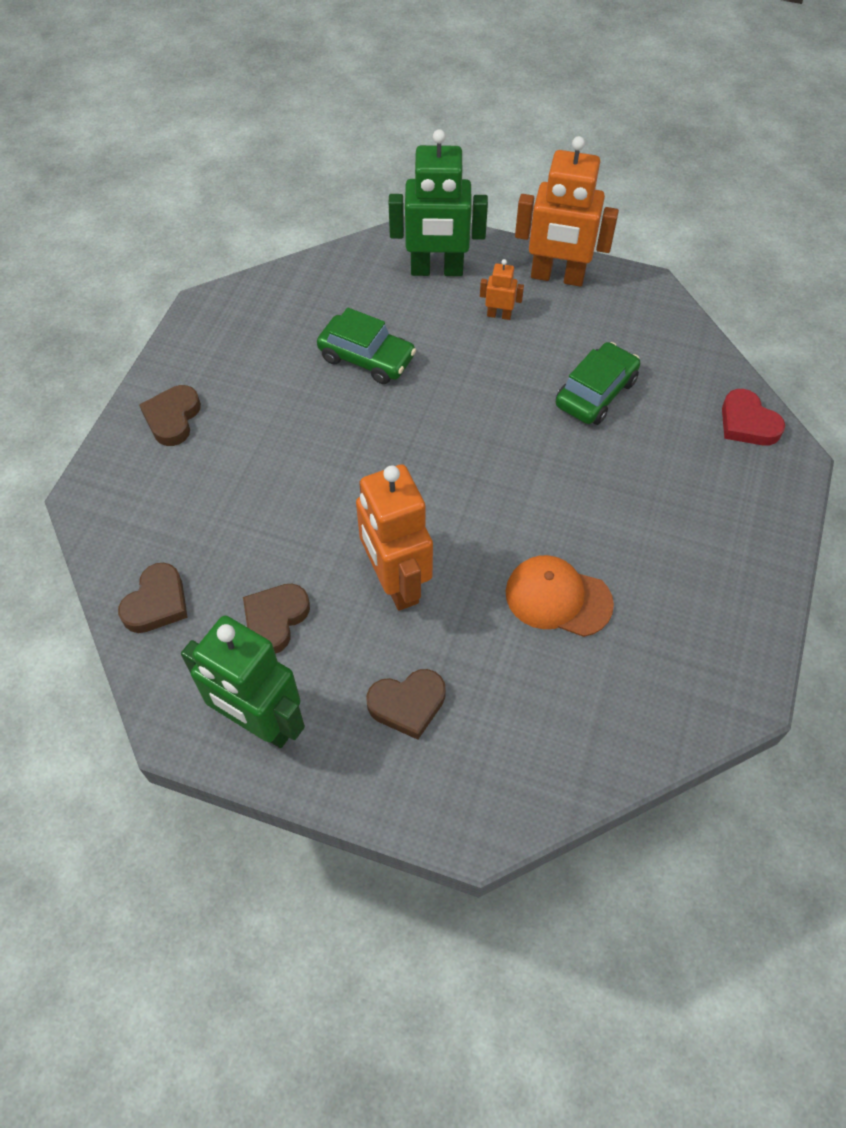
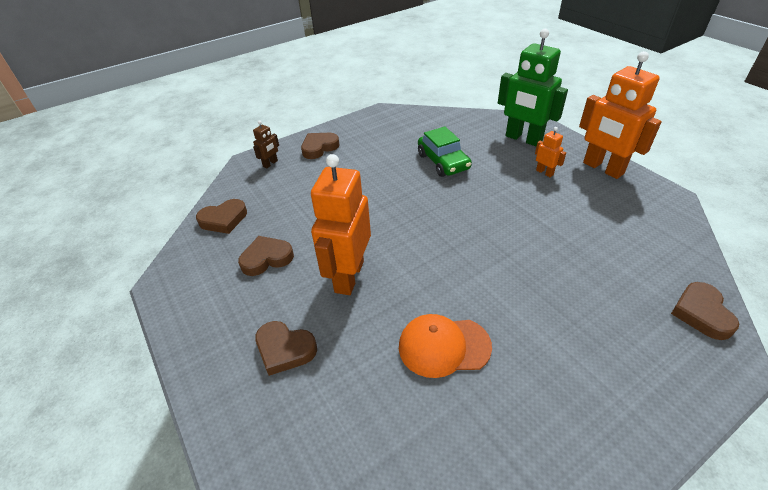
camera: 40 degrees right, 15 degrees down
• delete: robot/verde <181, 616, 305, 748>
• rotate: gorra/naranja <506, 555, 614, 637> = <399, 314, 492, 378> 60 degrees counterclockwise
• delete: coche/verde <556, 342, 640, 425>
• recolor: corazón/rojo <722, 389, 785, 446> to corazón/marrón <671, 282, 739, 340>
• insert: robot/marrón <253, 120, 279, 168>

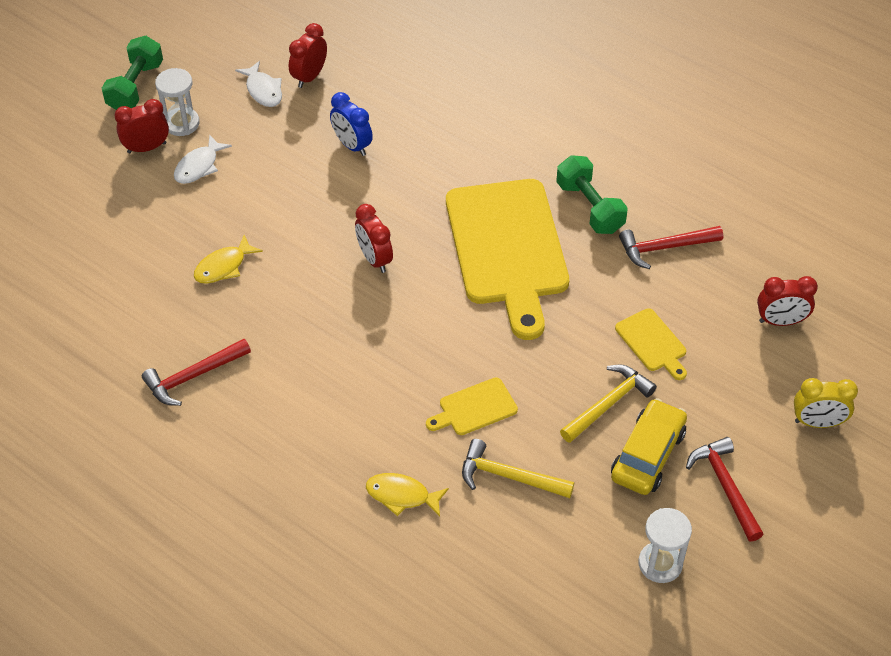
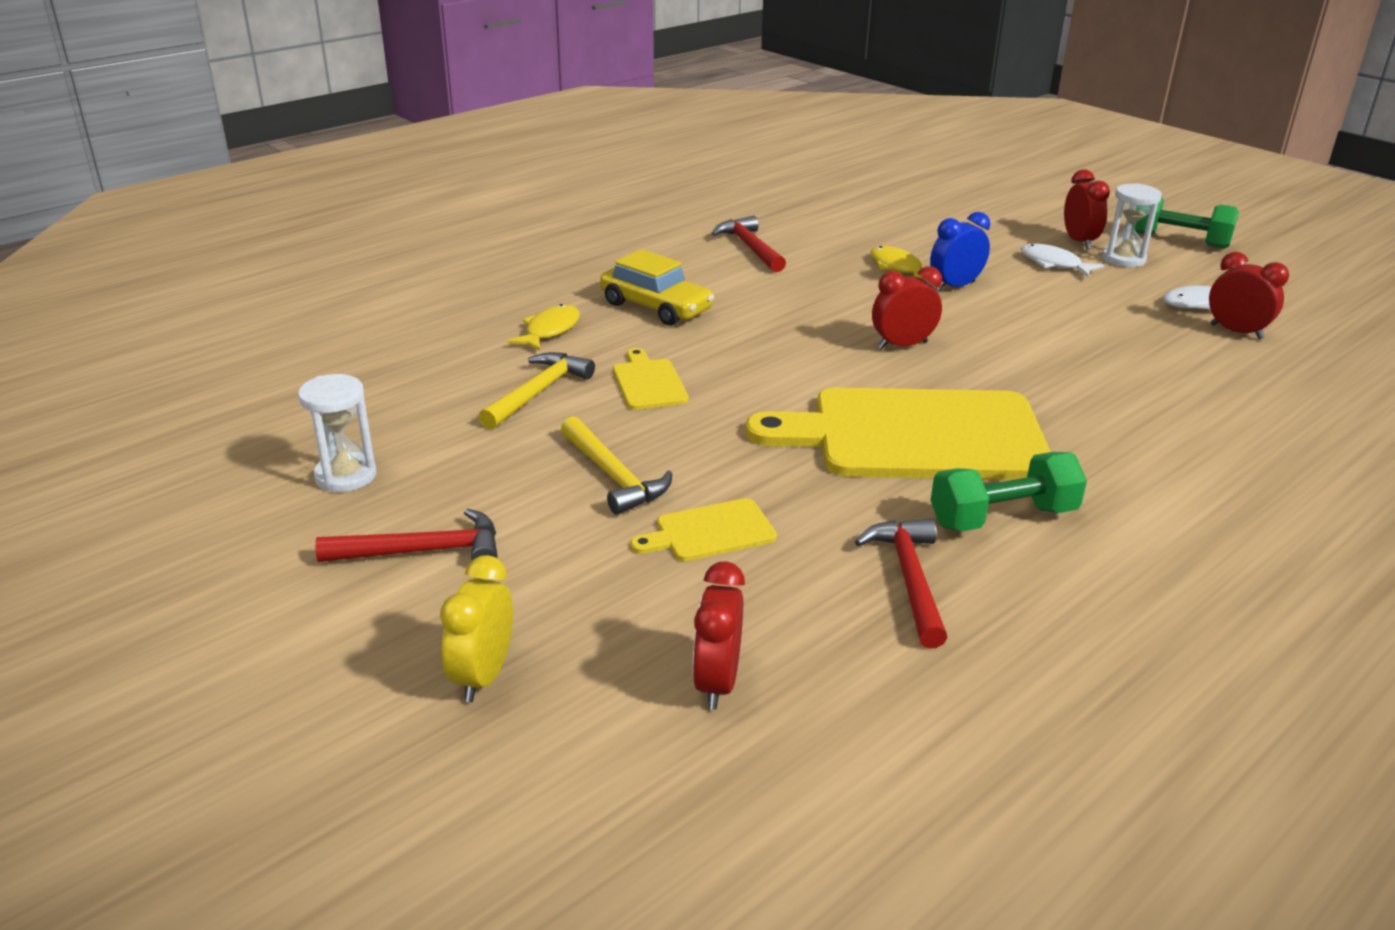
camera: 100 degrees right, 20 degrees down
• move: despertador/azul <330, 92, 373, 156> to <930, 212, 990, 291>
• move: coche/amarillo <611, 398, 687, 495> to <600, 249, 714, 326>

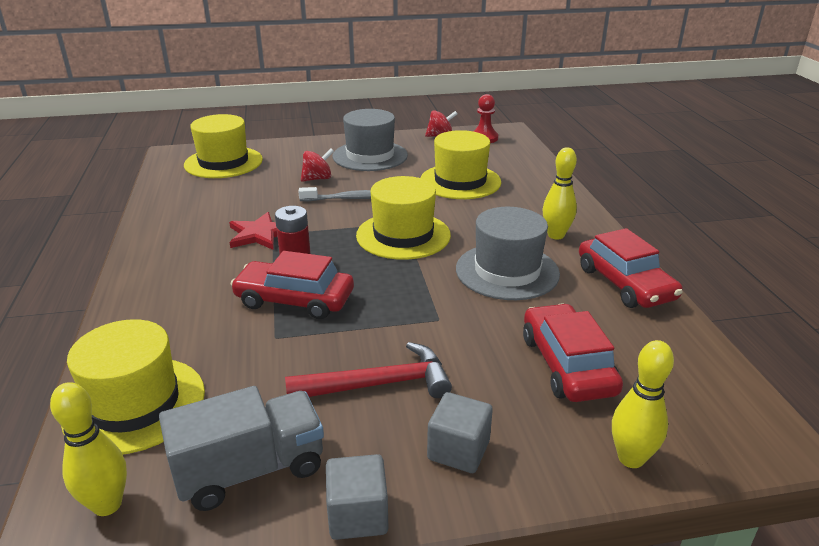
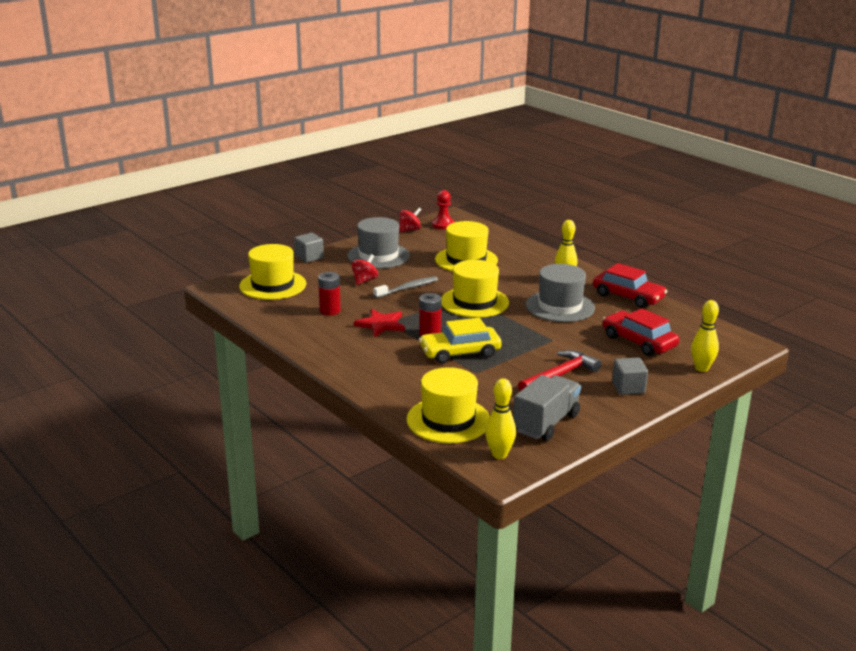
camera: 30 degrees left, 5 degrees down
• recolor: coche/rojo <230, 251, 354, 319> to coche/amarillo <419, 318, 502, 364>
• move: cubo/gris <326, 454, 388, 540> to <294, 233, 324, 263>
• insert: pila/rojo <318, 272, 341, 316>

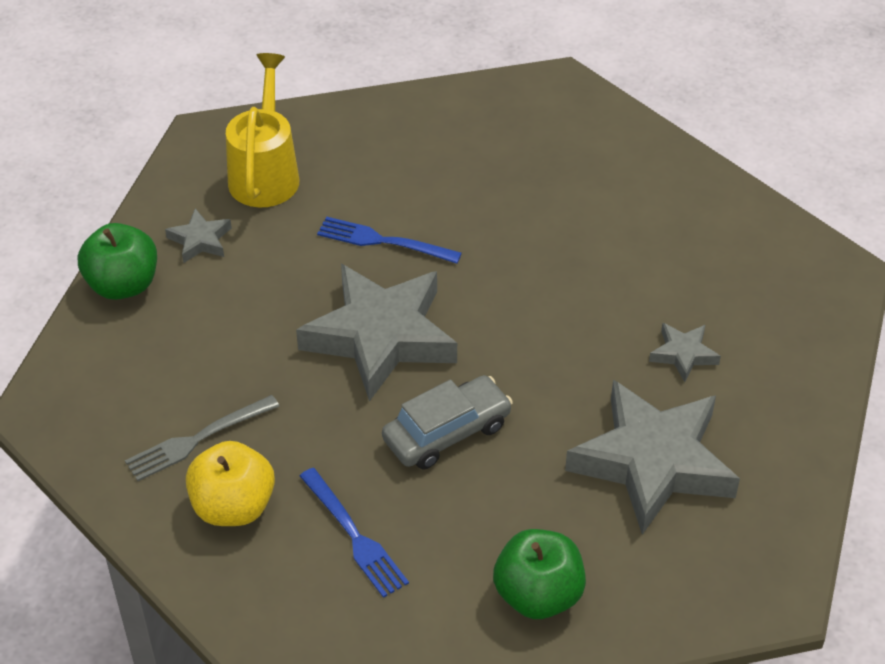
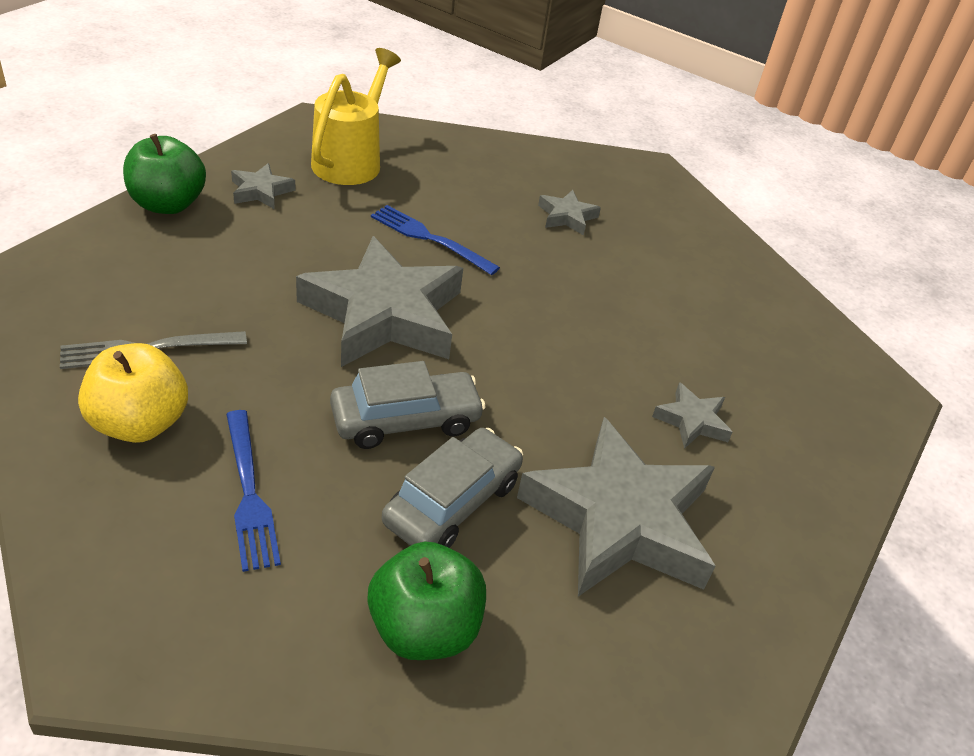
camera: 10 degrees right, 5 degrees down
• insert: coche/gris <382, 428, 523, 548>
• insert: estrella/gris <538, 190, 601, 235>

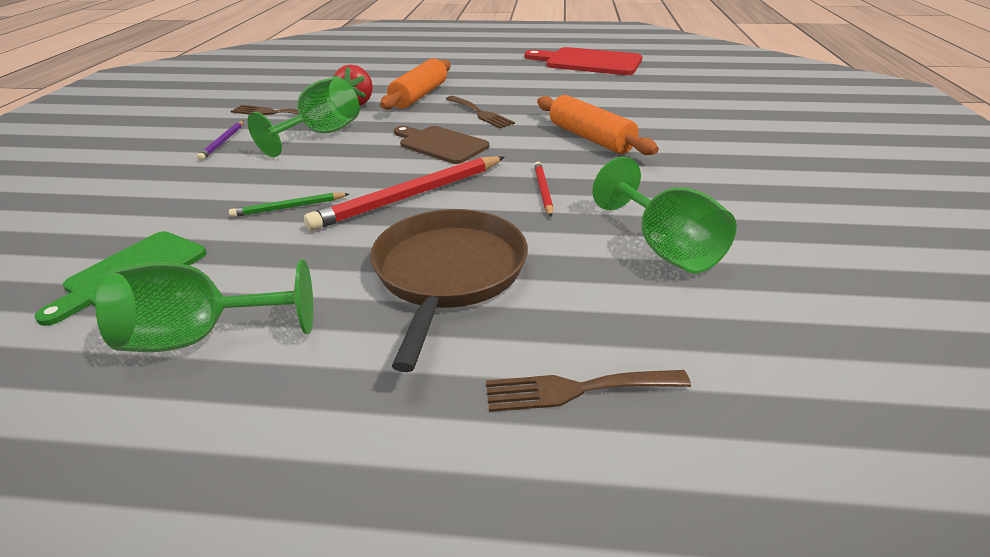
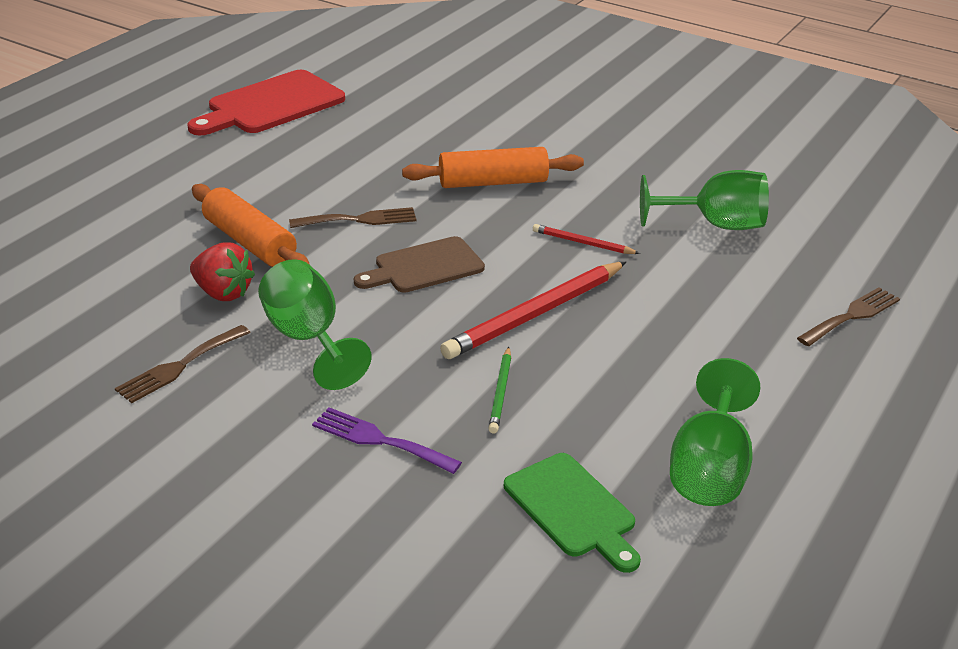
camera: 65 degrees left, 0 degrees up
• delete: lápiz/morado <197, 121, 244, 161>
• rotate: lápiz/rojo <304, 156, 505, 231> = <440, 262, 626, 359> 60 degrees clockwise
• delete: sartén/marrón <370, 209, 528, 372>
• rotate: tenedor/marrón <486, 370, 691, 412> = <797, 287, 900, 346> 150 degrees counterclockwise
• insert: tenedor/morado <312, 407, 462, 474>

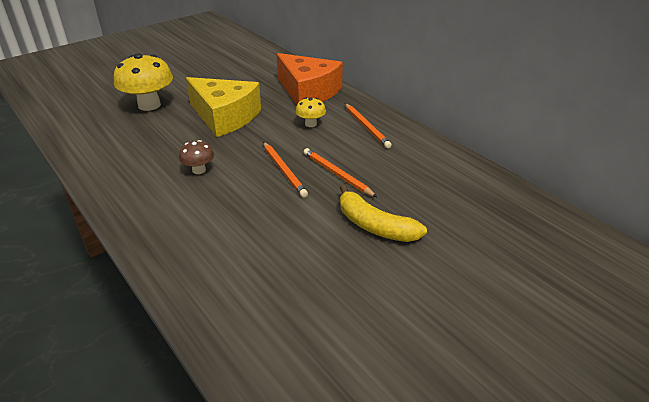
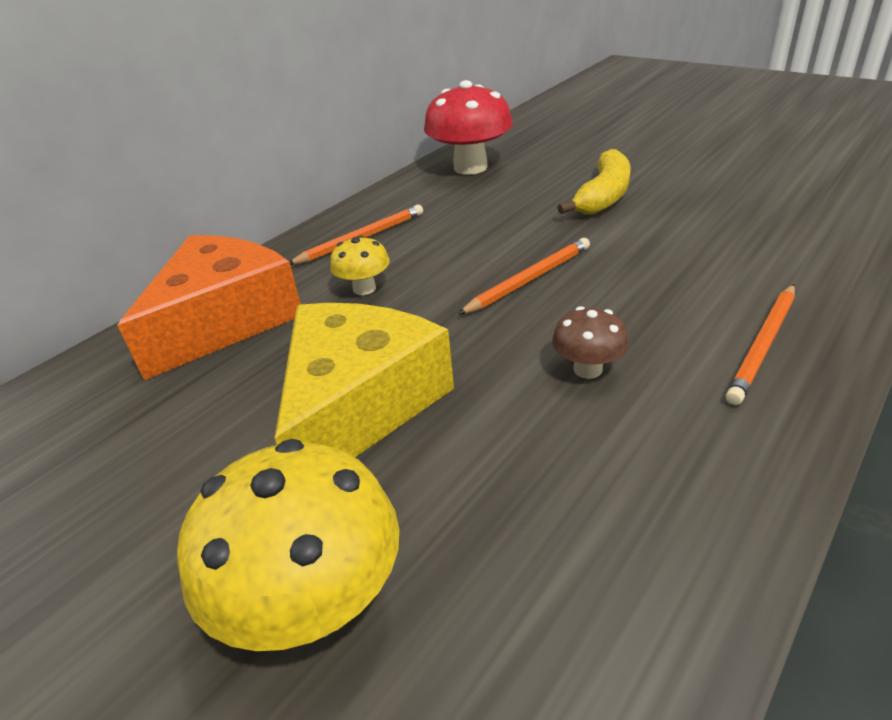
camera: 100 degrees left, 0 degrees up
• move: lápiz/naranja <304, 148, 377, 197> to <726, 284, 795, 405>
• insert: seta/rojo <424, 80, 513, 175>

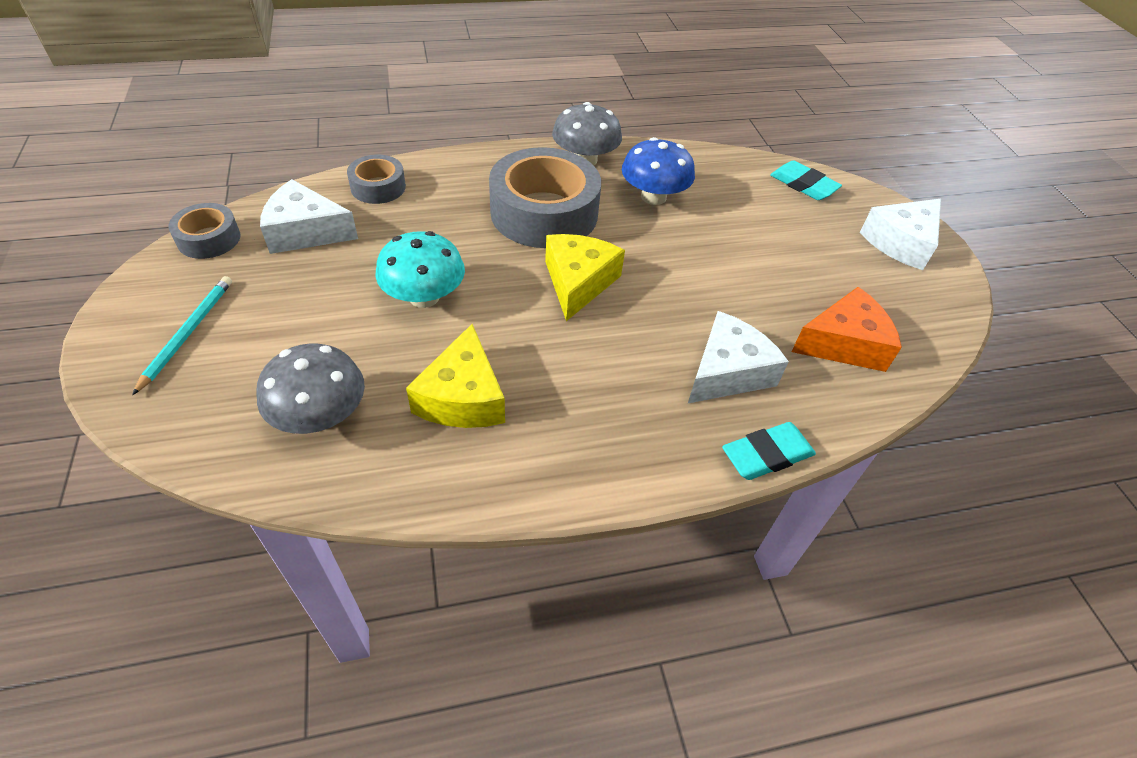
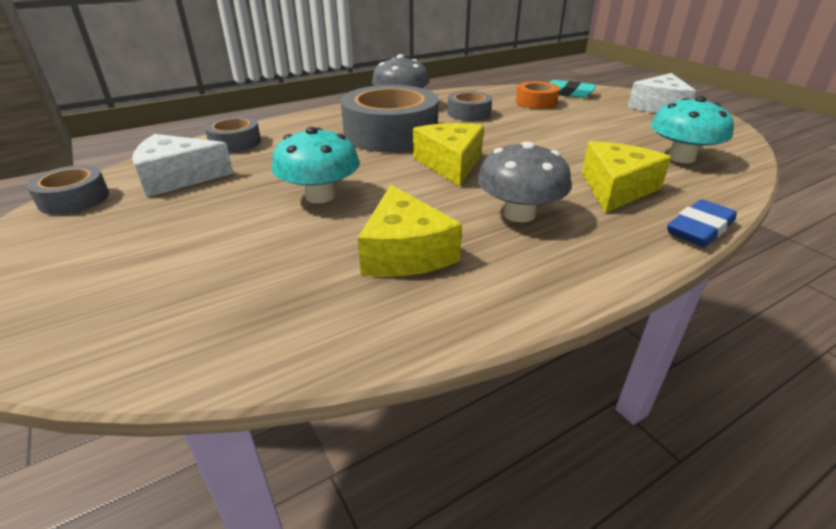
camera: 15 degrees left, 15 degrees down
• delete: lápiz/turquesa <132, 276, 232, 395>
• move: seta/gris <256, 344, 365, 434> to <477, 142, 572, 223>
• replace: seta/azul <622, 137, 695, 205> to cinta adhesiva/gris <447, 91, 492, 121>
• recolor: queso/blanco <688, 311, 789, 403> to queso/amarillo <582, 141, 671, 213>
• recolor: goma de borrar/turquesa <722, 422, 816, 480> to goma de borrar/azul <667, 199, 737, 247>
• replace: queso/naranja <792, 287, 902, 372> to seta/turquesa <651, 96, 734, 163>
• insert: cinta adhesiva/naranja <516, 81, 560, 109>

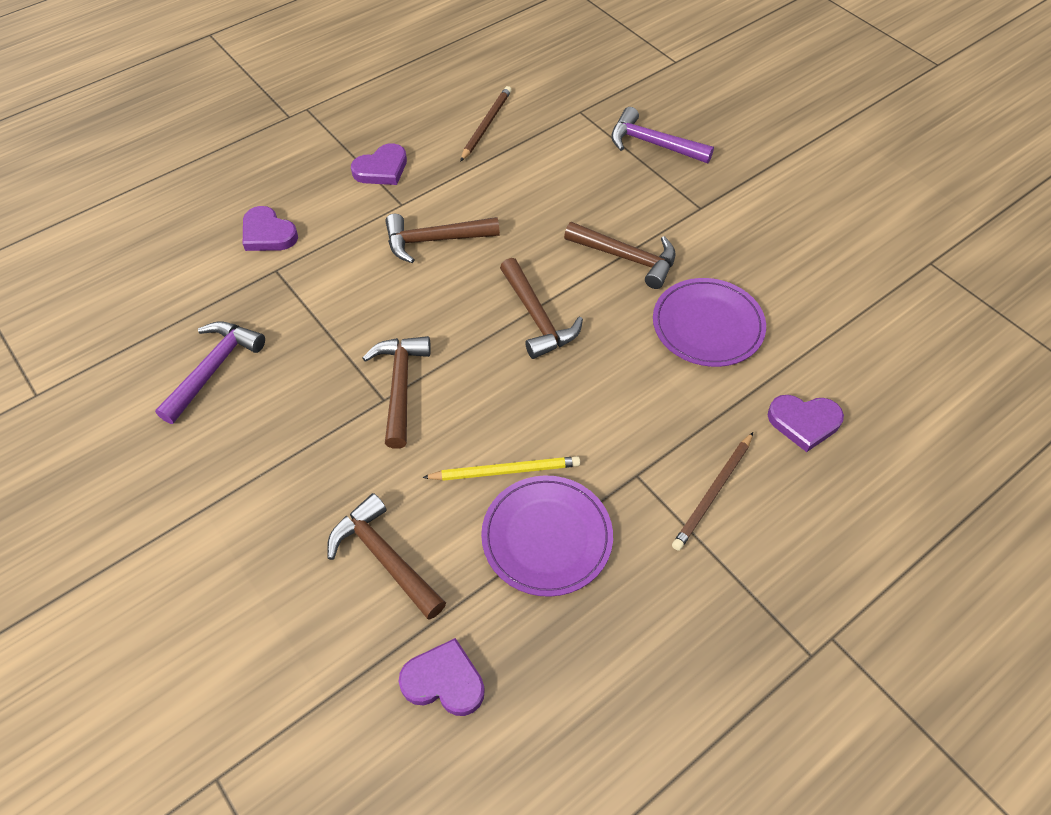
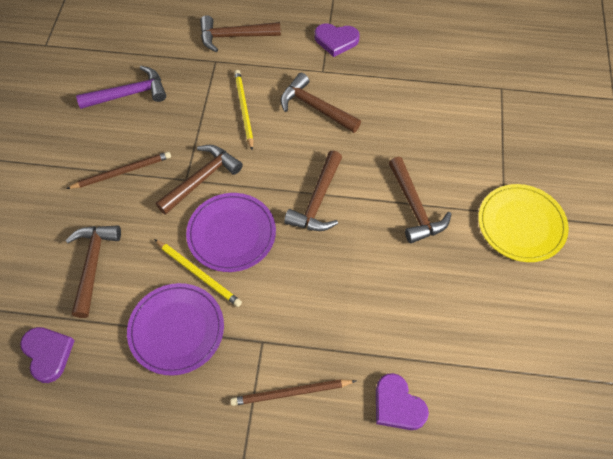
camera: 45 degrees right, 5 degrees up
• replace: corazón/morado <243, 206, 298, 251> to martillo/marrón <200, 15, 281, 52>
• move: lápiz/marrón <460, 86, 511, 162> to <66, 152, 171, 189>
• delete: martillo/morado <611, 107, 714, 163>
• move: plato/morado <653, 278, 766, 367> to <186, 193, 276, 272>
• insert: lápiz/amarillo <234, 70, 253, 150>
• insert: plato/amarillo <478, 184, 569, 262>

